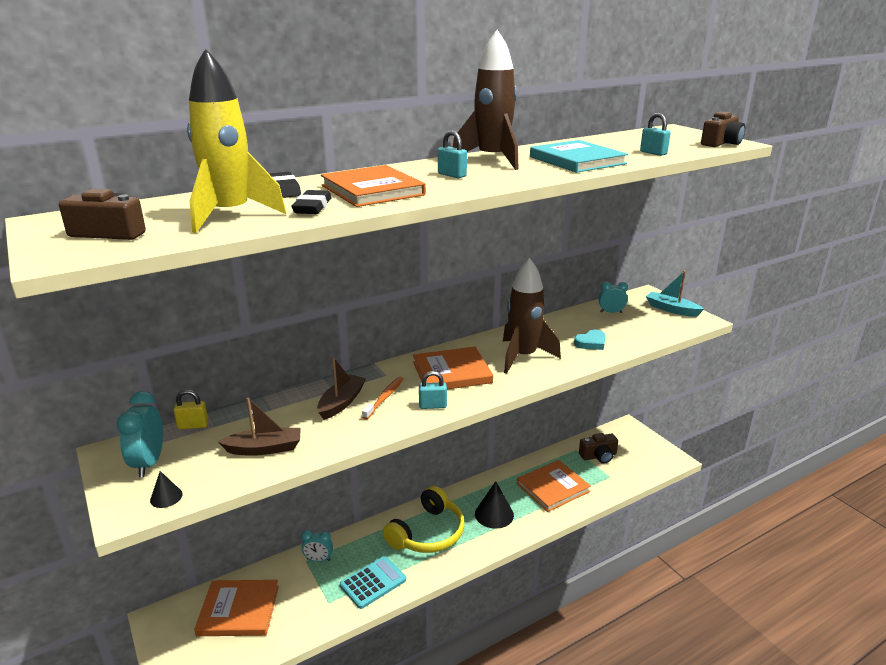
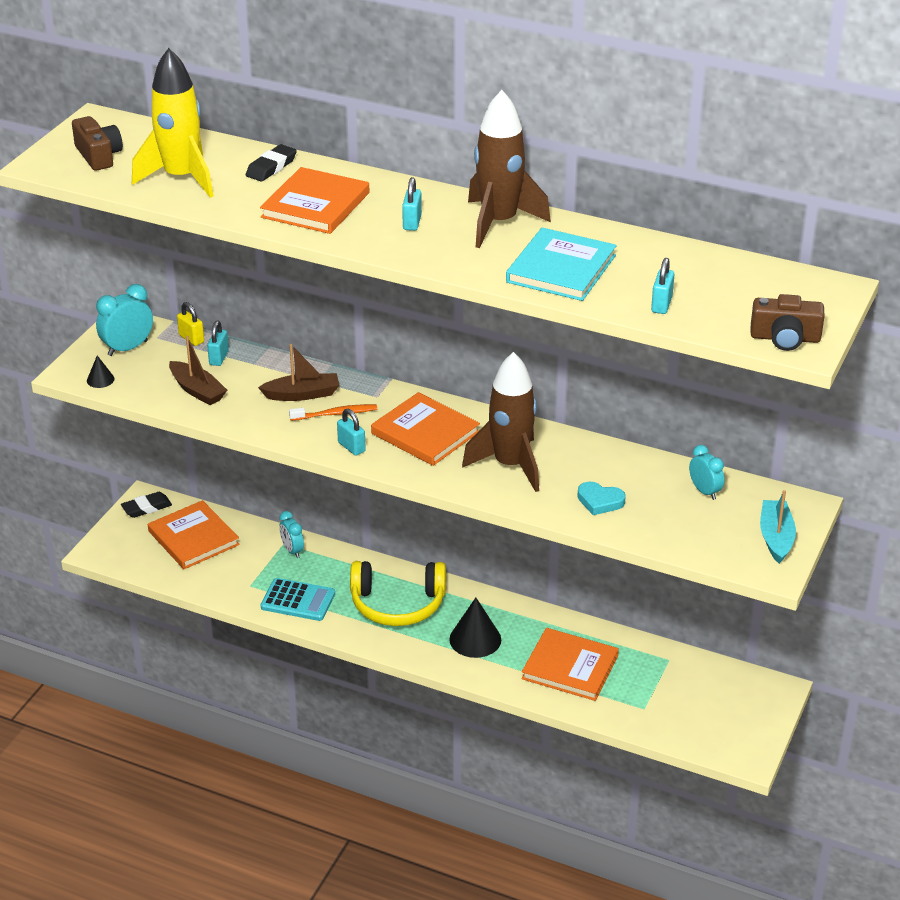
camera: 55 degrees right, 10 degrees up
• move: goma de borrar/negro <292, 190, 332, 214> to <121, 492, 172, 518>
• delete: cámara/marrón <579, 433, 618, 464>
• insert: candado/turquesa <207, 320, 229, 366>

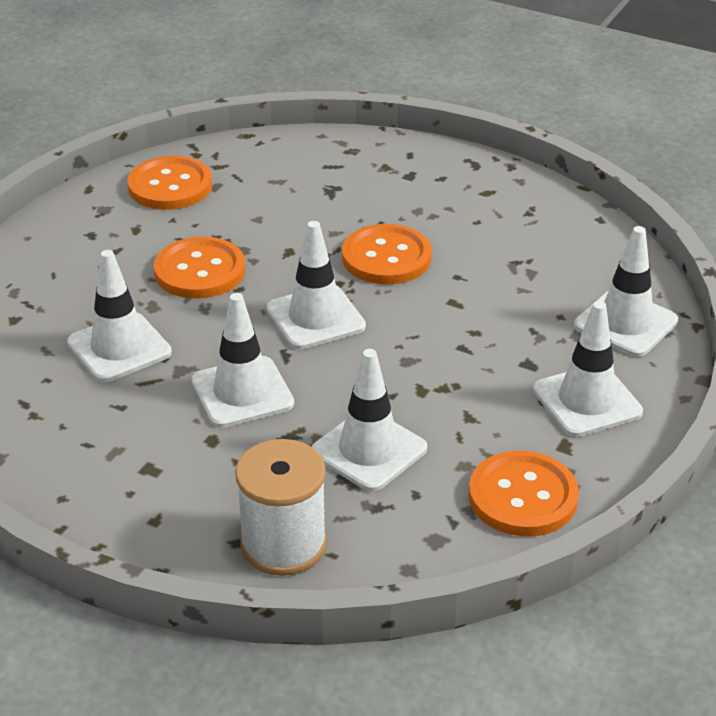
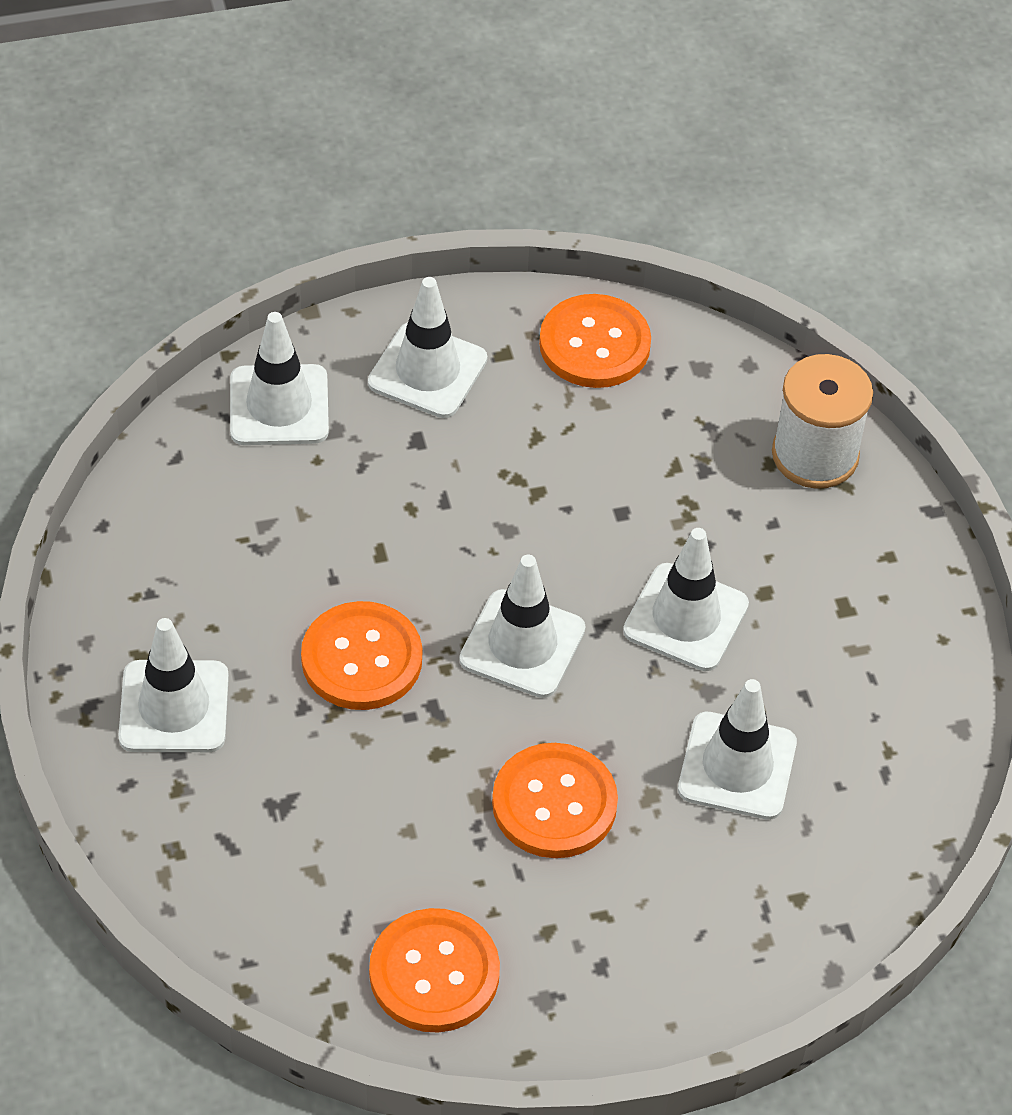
camera: 135 degrees left, 15 degrees up
• move: cono de tráfico/blanco <311, 349, 427, 492> to <118, 618, 229, 752>

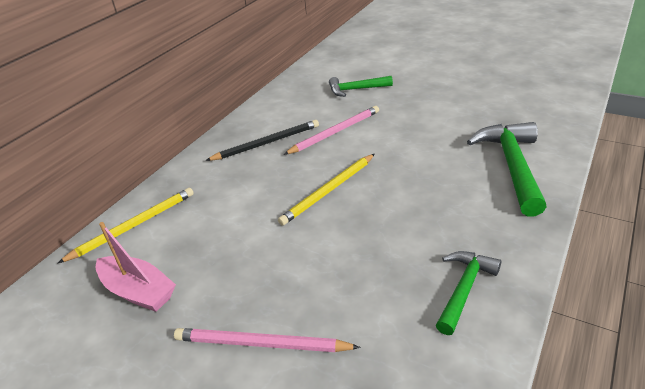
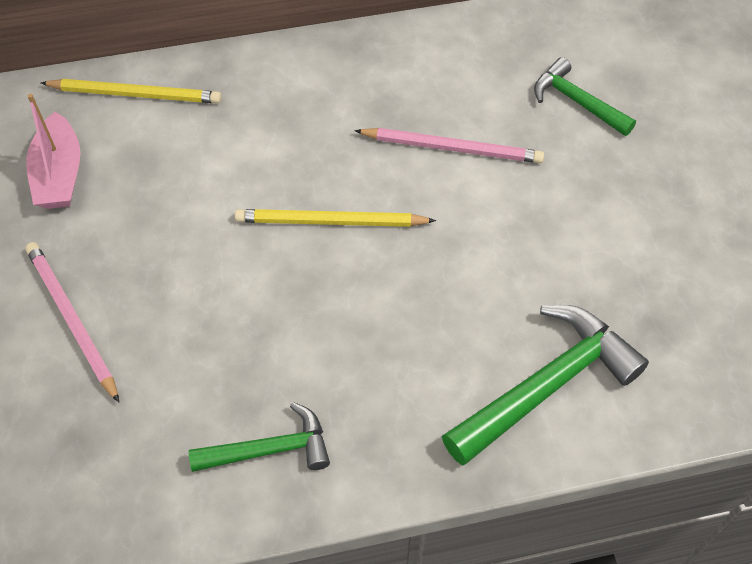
camera: 45 degrees right, 20 degrees up
• delete: lápiz/negro <205, 120, 319, 161>

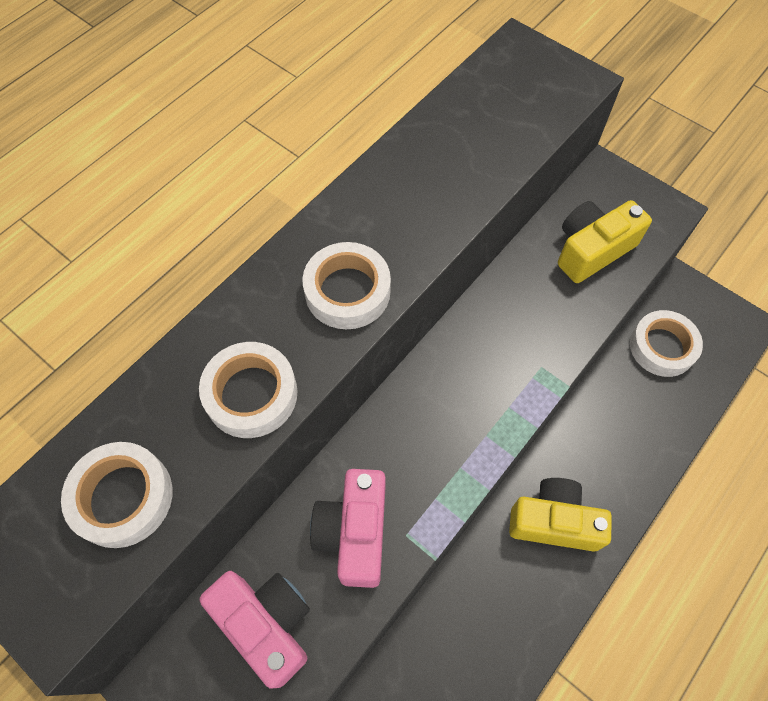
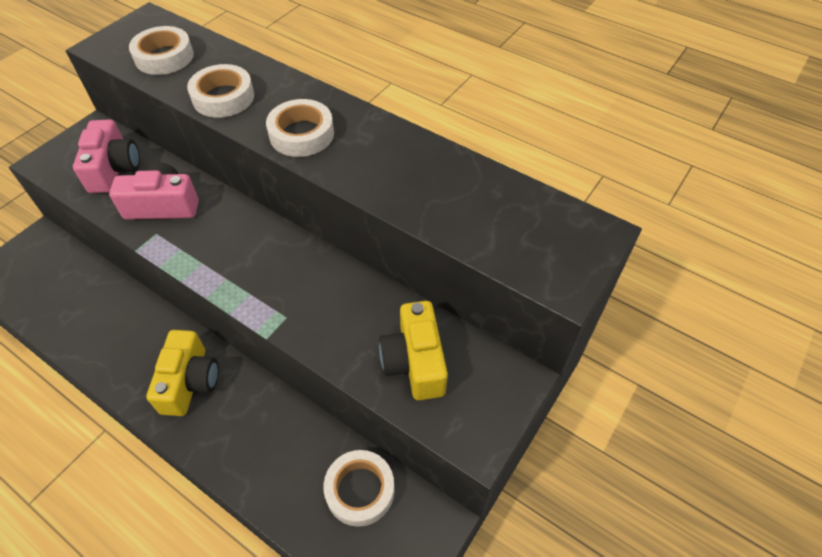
camera: 85 degrees right, 10 degrees down
• rotate: cámara/rosa <199, 571, 310, 689> = <73, 119, 140, 193> 45 degrees counterclockwise
• rotate: cámara/amarillo <558, 200, 652, 283> = <379, 301, 448, 400> 150 degrees counterclockwise

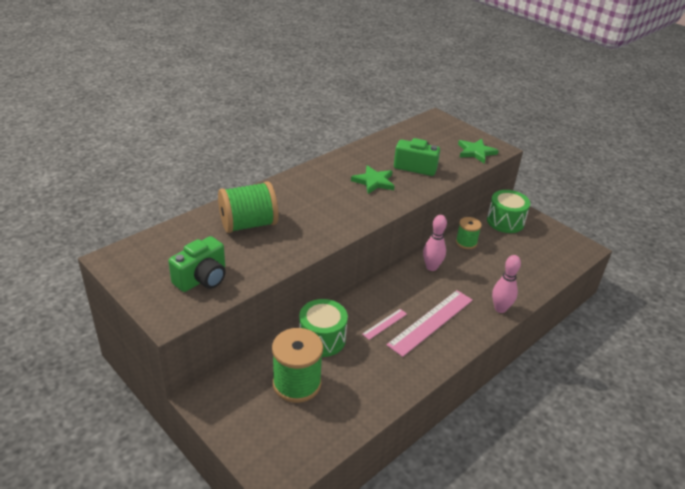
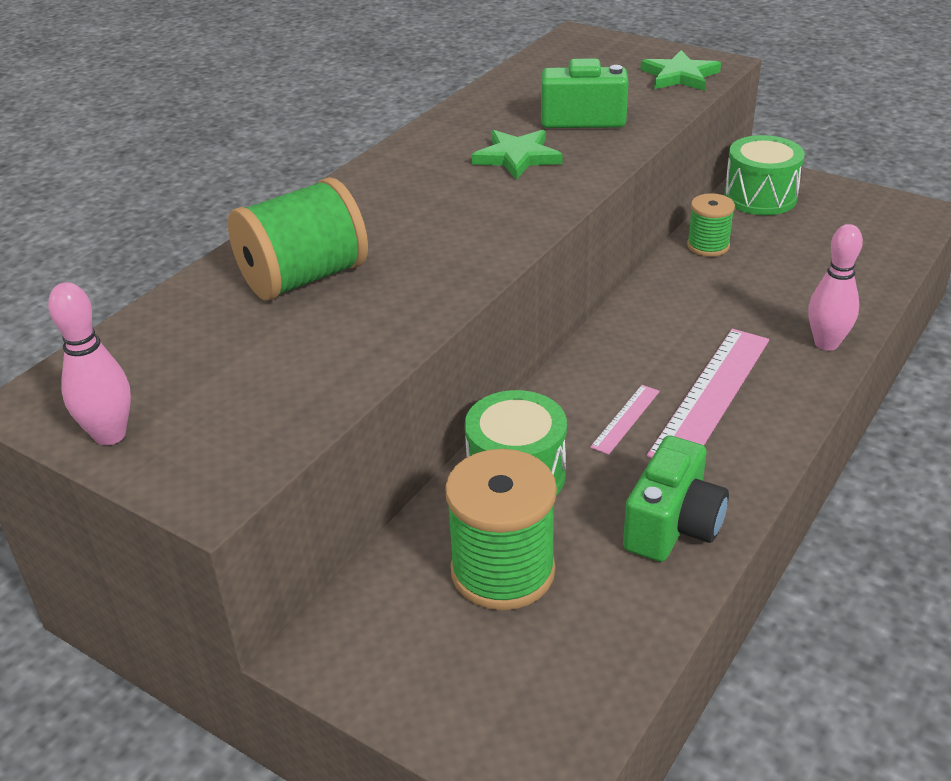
camera: 10 degrees left, 0 degrees up
• move: cámara/verde <168, 236, 226, 292> to <623, 435, 729, 562>
• move: bolo/rosa <423, 215, 447, 271> to <48, 282, 131, 445>

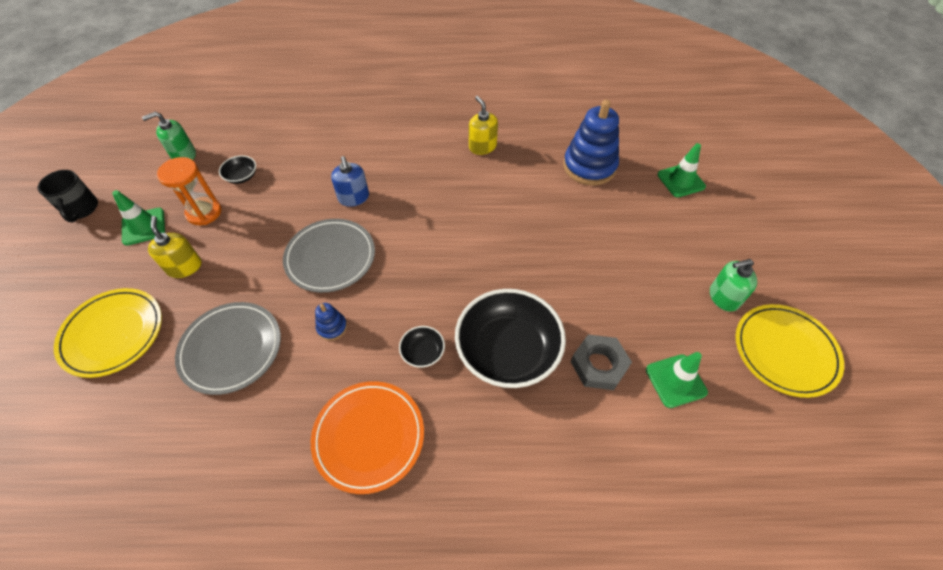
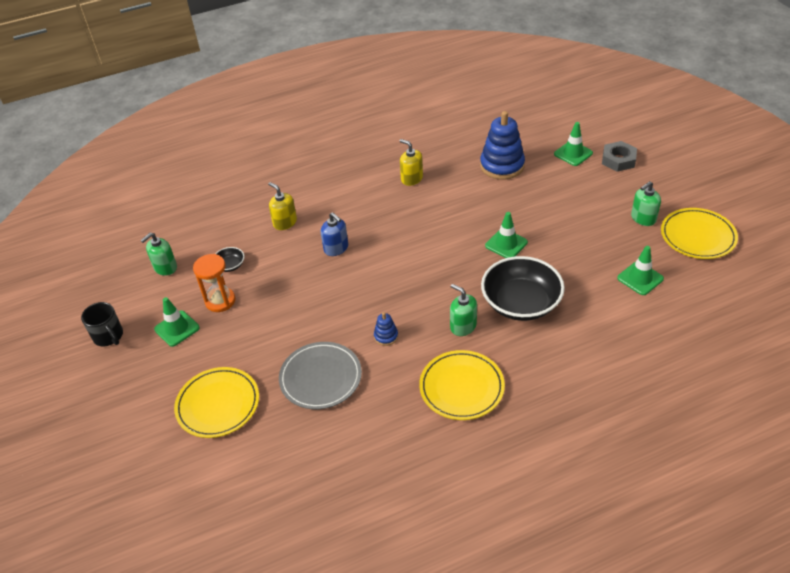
camera: 20 degrees left, 10 degrees down
• move: dispensador de jabón/amarillo <148, 216, 201, 278> to <268, 182, 297, 230>
• delete: plato/gris <283, 219, 375, 293>
• recolor: plato/naranja <311, 381, 424, 494> to plato/amarillo <419, 350, 505, 420>
• replace: cuenco/negro <399, 326, 445, 368> to dispensador de jabón/verde <450, 284, 477, 336>
• move: tuerca/gris <571, 334, 632, 390> to <602, 141, 637, 172>
• insert: cono de tráfico/verde <485, 212, 528, 258>

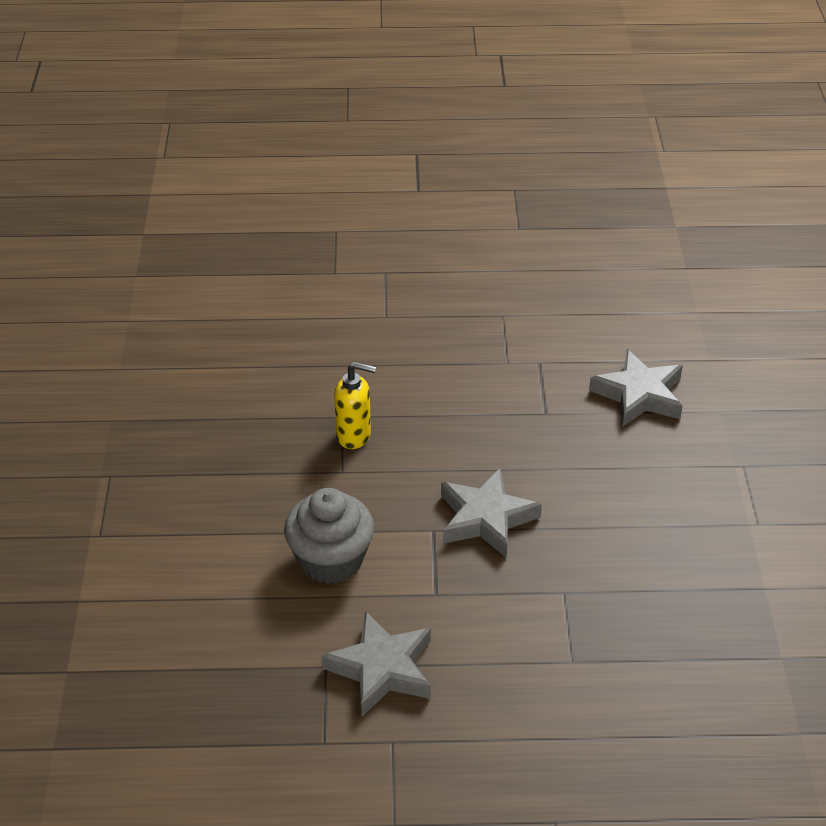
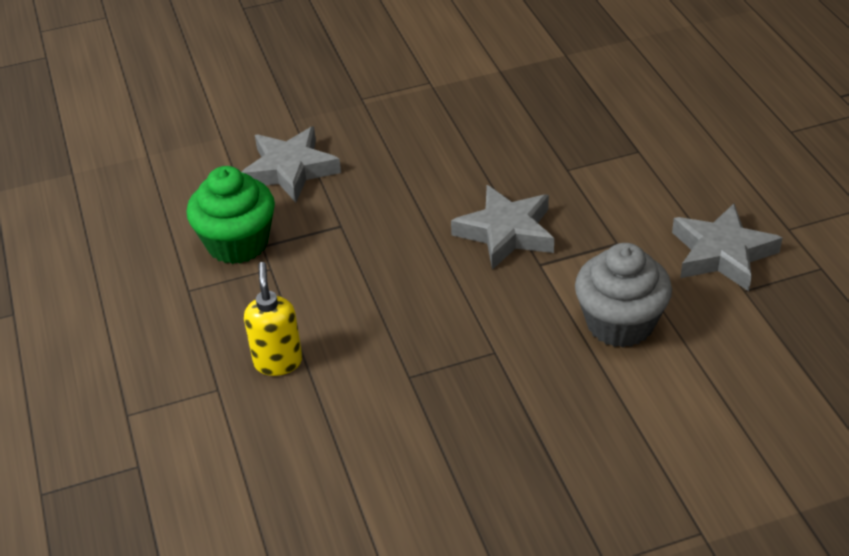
camera: 105 degrees left, 0 degrees up
• move: dispensador de jabón/amarillo <334, 362, 376, 449> to <244, 262, 302, 376>
• insert: magdalena/verde <187, 166, 275, 264>

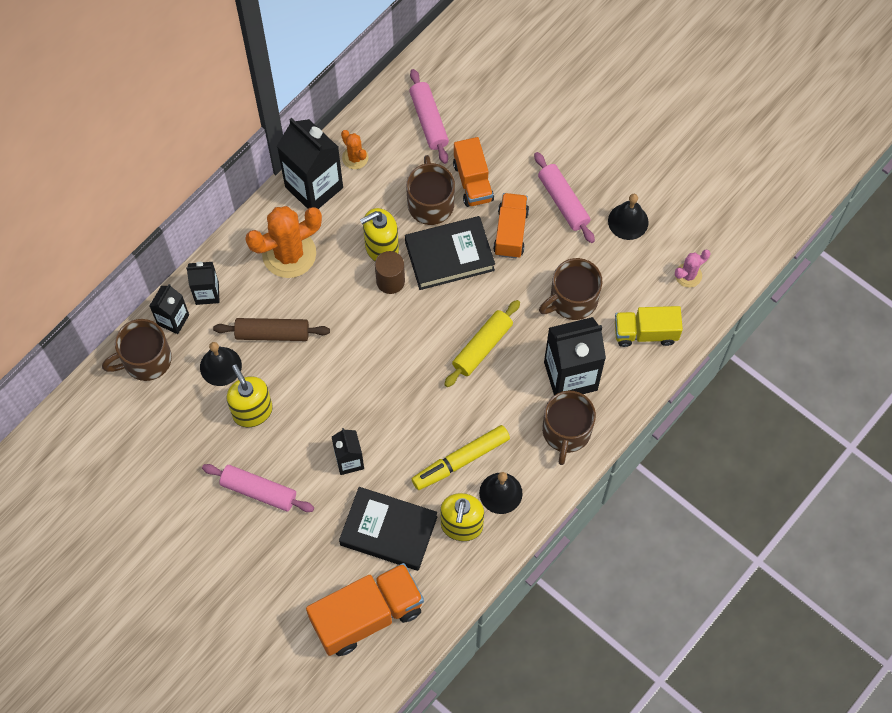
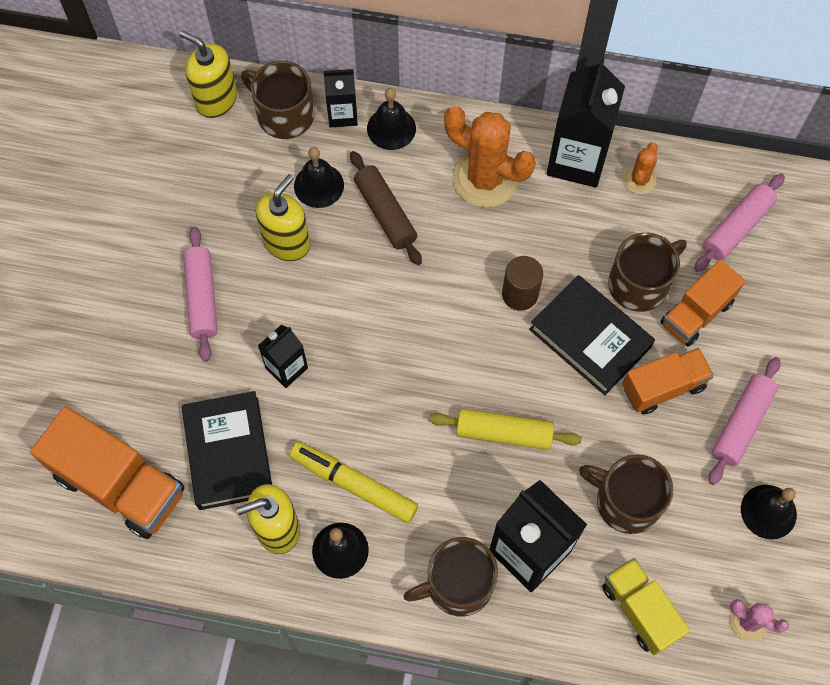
camera: 60 degrees right, 0 degrees up
• replace: cartón de leche/negro <186, 262, 220, 305> to campana/negro <367, 88, 416, 150>
• move: dispensador de jabón/amarillo <360, 208, 399, 261> to <179, 30, 237, 118>

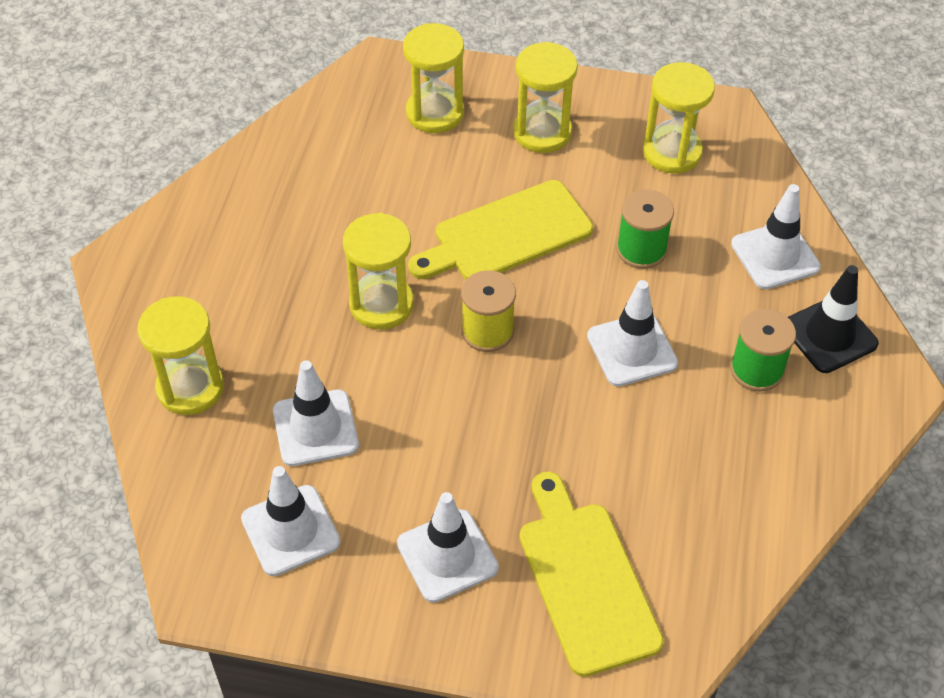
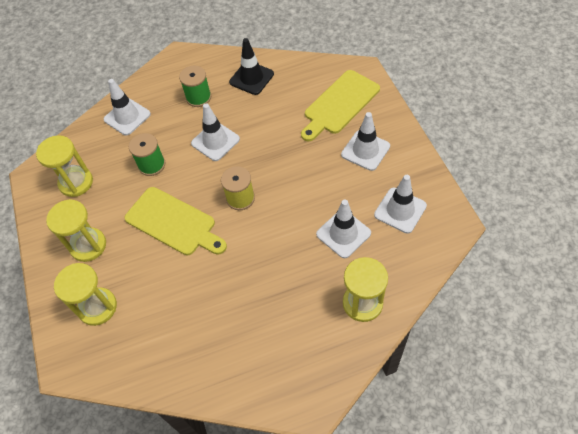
camera: 115 degrees left, 5 degrees up
• delete: reloj de arena/amarillo <343, 213, 414, 329>
• move: cono de tráfico/negro <788, 265, 879, 373> to <229, 38, 274, 95>

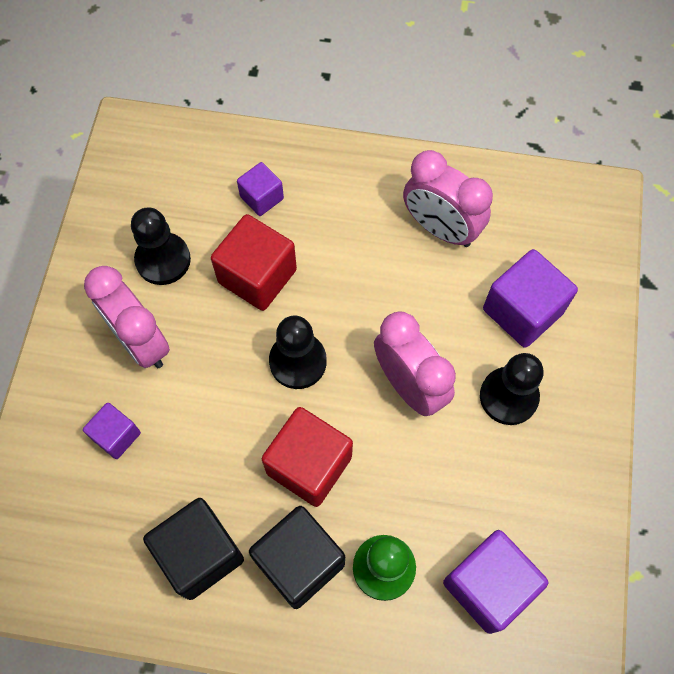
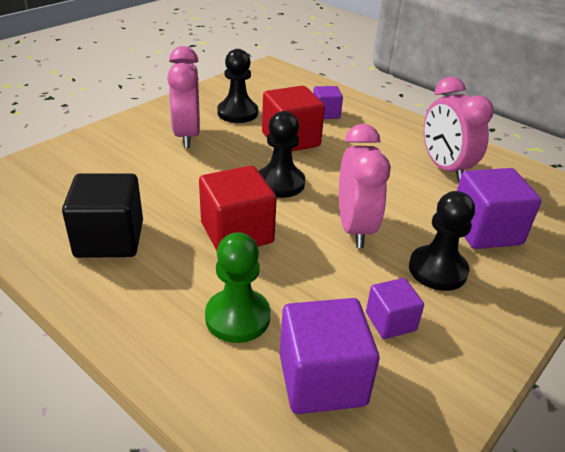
camera: 30 degrees right, 30 degrees down
• move: cubo/morado <83, 403, 141, 459> to <366, 278, 424, 339>
• delete: cubo/negro <249, 506, 345, 609>

